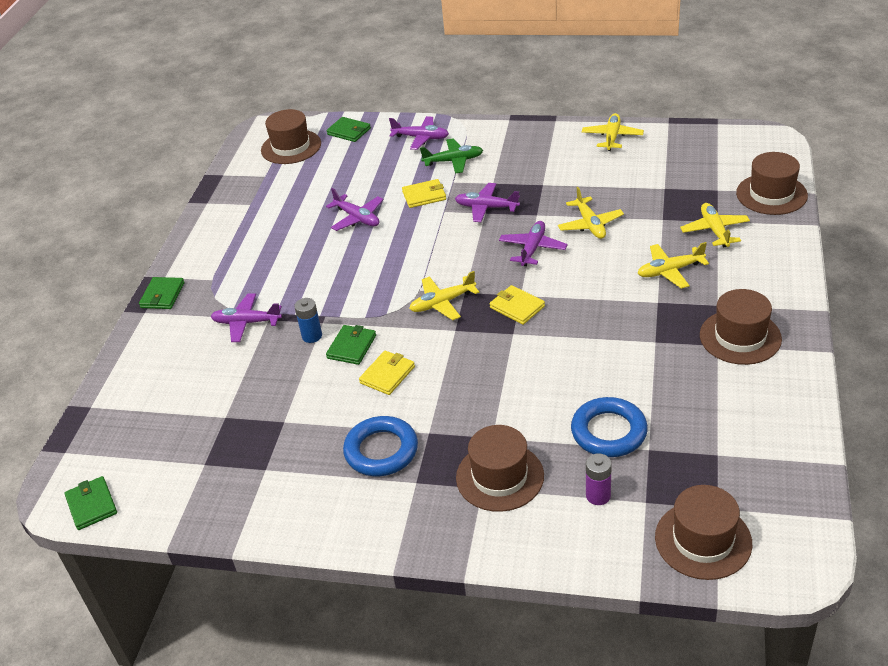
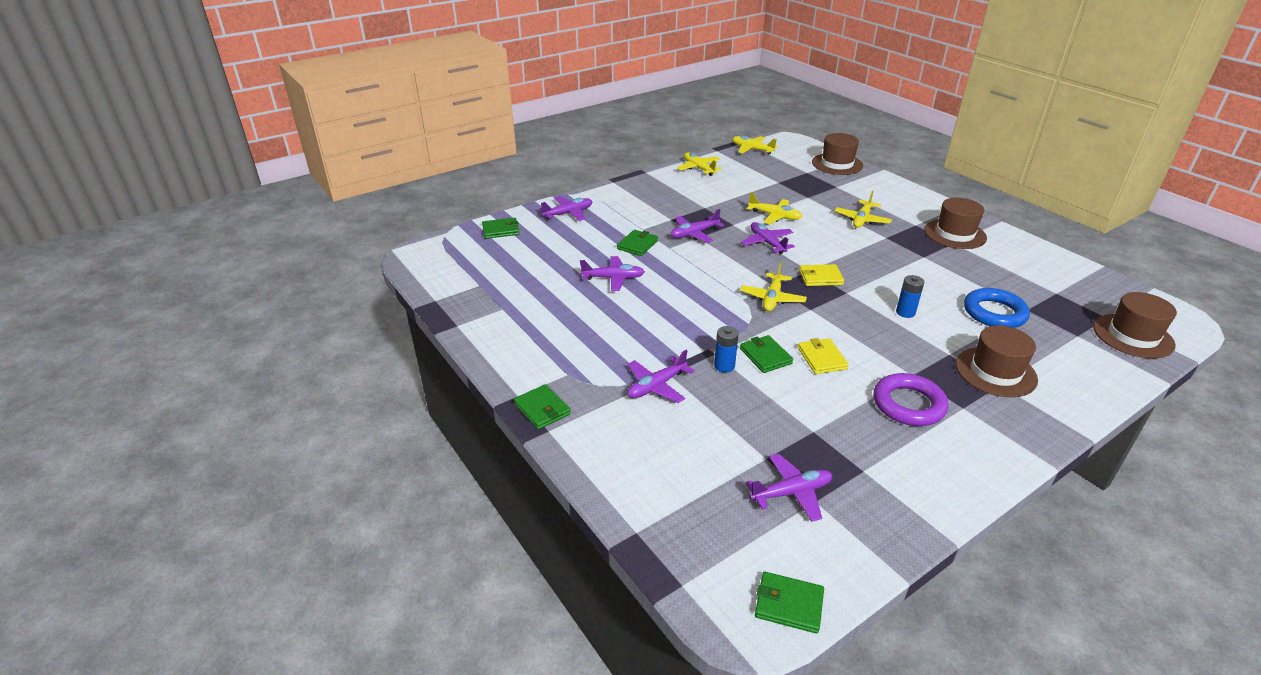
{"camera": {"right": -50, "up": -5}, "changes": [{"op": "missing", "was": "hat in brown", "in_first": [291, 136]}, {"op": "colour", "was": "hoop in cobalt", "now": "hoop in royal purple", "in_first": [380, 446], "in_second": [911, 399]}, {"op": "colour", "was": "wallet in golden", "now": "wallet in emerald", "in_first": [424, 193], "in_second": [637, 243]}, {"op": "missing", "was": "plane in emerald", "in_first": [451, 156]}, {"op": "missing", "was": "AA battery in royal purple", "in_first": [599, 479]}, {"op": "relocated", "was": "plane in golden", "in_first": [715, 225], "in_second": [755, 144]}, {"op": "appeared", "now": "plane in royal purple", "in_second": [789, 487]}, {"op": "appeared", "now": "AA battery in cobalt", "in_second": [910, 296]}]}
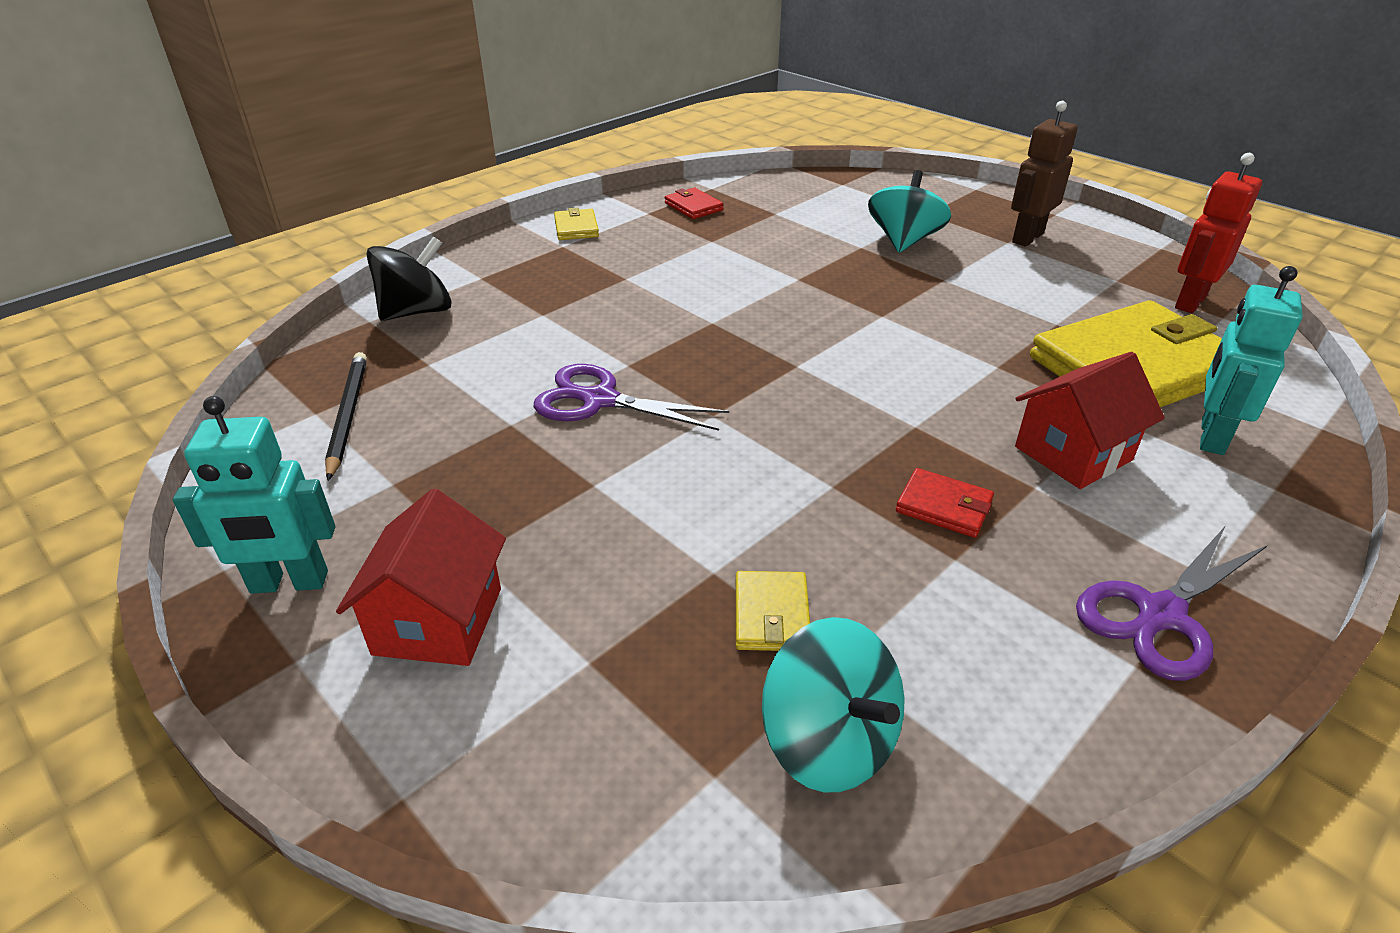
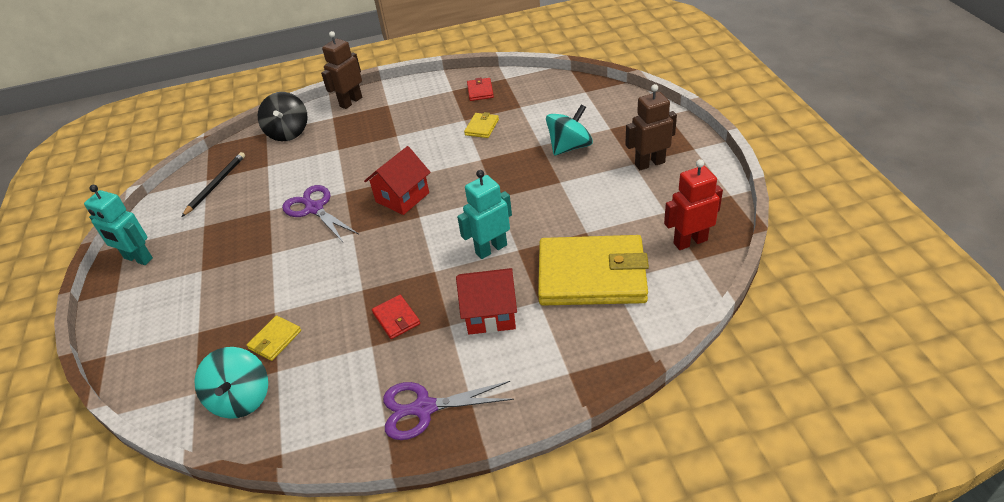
{"camera": {"right": 35, "up": 5}, "changes": [{"op": "relocated", "was": "cottage in red", "in_first": [421, 577], "in_second": [397, 180]}, {"op": "spun", "was": "spinning top in jet-black", "in_first": [409, 278], "in_second": [283, 116], "clockwise": 90}, {"op": "relocated", "was": "wallet in golden", "in_first": [576, 223], "in_second": [481, 125]}, {"op": "relocated", "was": "robot figure in turquoise", "in_first": [1251, 360], "in_second": [484, 214]}, {"op": "appeared", "now": "robot figure in brown", "in_second": [341, 70]}]}
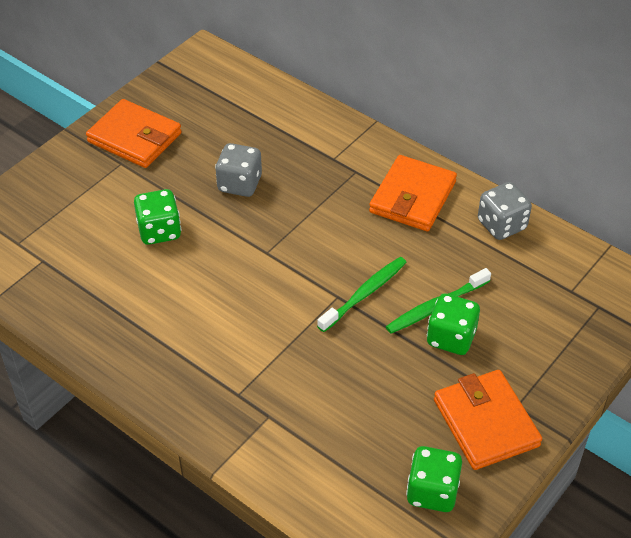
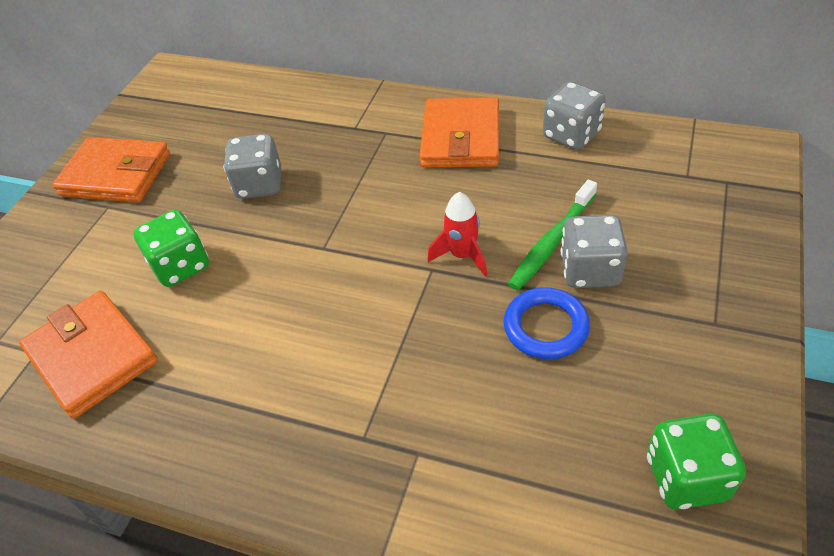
{"camera": {"right": -15, "up": 0}, "changes": [{"op": "exchanged", "was": "toothbrush in emerald", "now": "toy rocket in red", "in_first": [362, 294], "in_second": [457, 234]}, {"op": "colour", "was": "game die in emerald", "now": "game die in ash-grey", "in_first": [453, 324], "in_second": [594, 251]}, {"op": "relocated", "was": "wallet in orange-coloured", "in_first": [488, 420], "in_second": [88, 355]}, {"op": "appeared", "now": "hoop in cobalt", "in_second": [547, 323]}]}
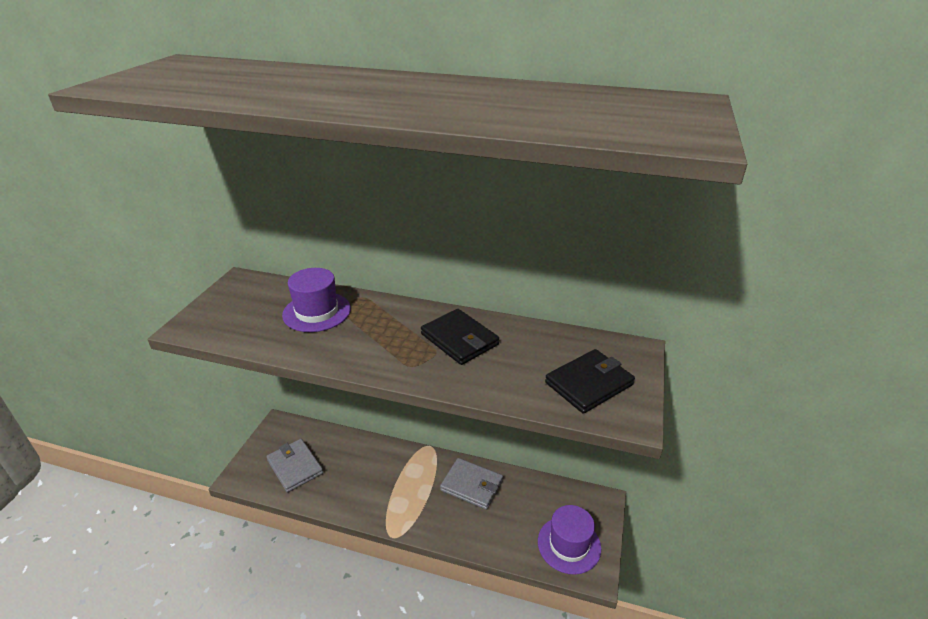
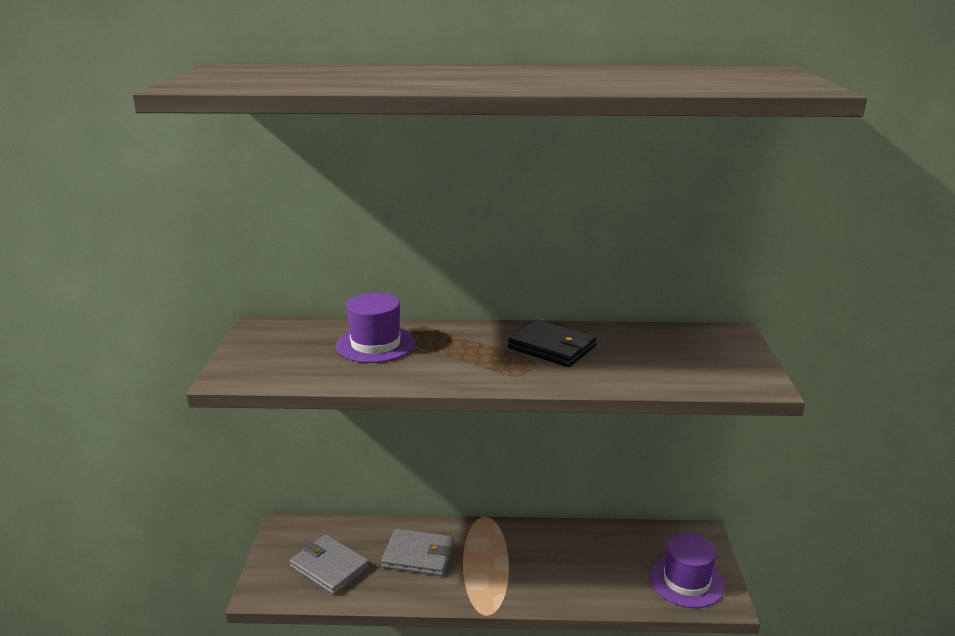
{"camera": {"right": -15, "up": -10}, "changes": [{"op": "relocated", "was": "wallet in ash-grey", "in_first": [471, 484], "in_second": [417, 552]}, {"op": "missing", "was": "wallet in jet-black", "in_first": [590, 381]}]}
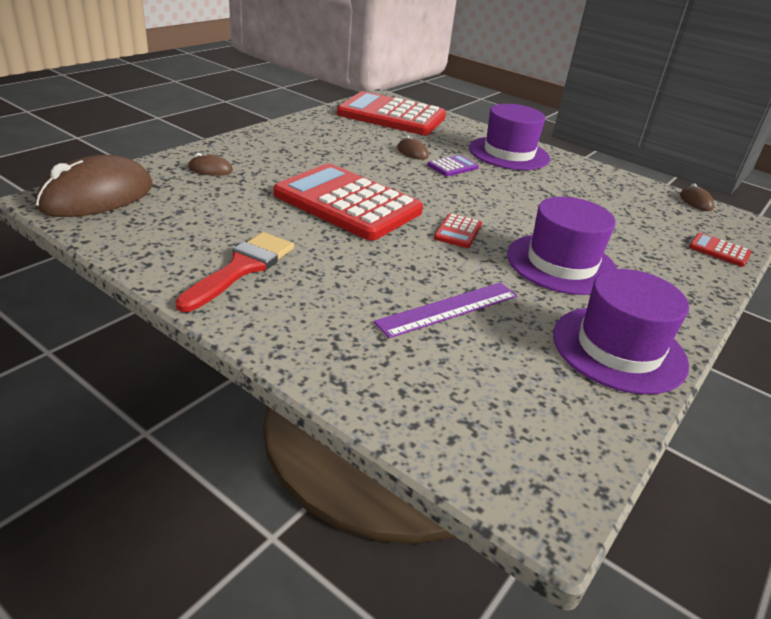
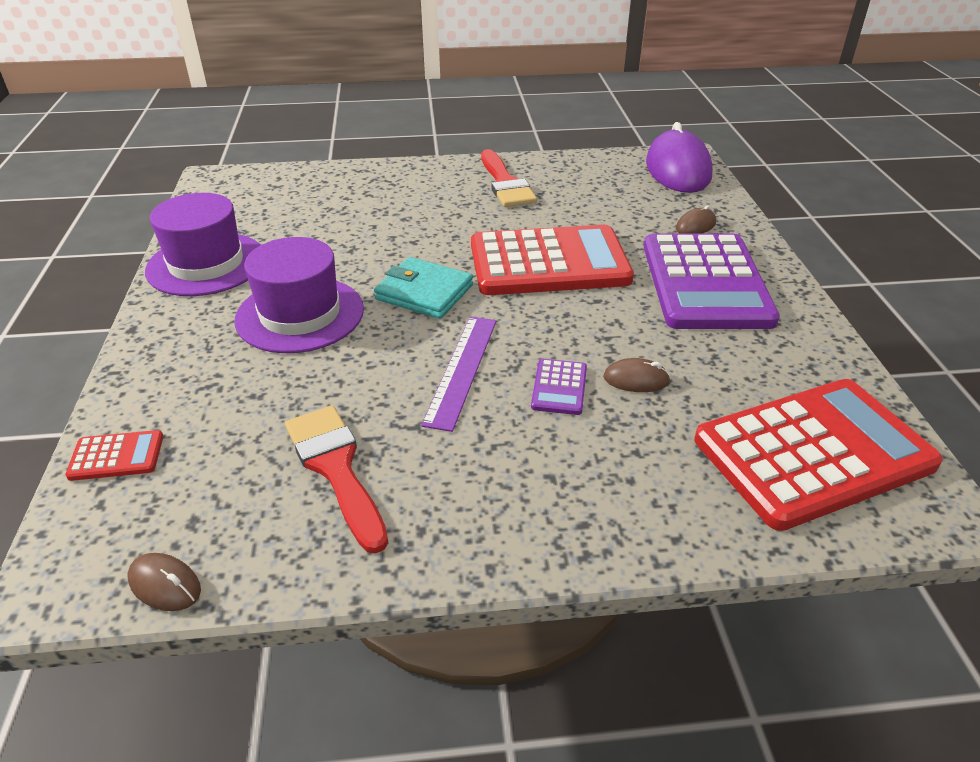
{"camera": {"right": 140, "up": 5}, "changes": [{"op": "colour", "was": "mouse in brown", "now": "mouse in royal purple", "in_first": [94, 186], "in_second": [679, 157]}, {"op": "relocated", "was": "ruler in royal purple", "in_first": [445, 310], "in_second": [459, 374]}, {"op": "exchanged", "was": "pocket calculator in red", "now": "wallet in turquoise", "in_first": [458, 230], "in_second": [423, 288]}, {"op": "missing", "was": "hat in royal purple", "in_first": [509, 137]}, {"op": "appeared", "now": "brush in red", "in_second": [336, 479]}, {"op": "appeared", "now": "pocket calculator in royal purple", "in_second": [712, 281]}]}
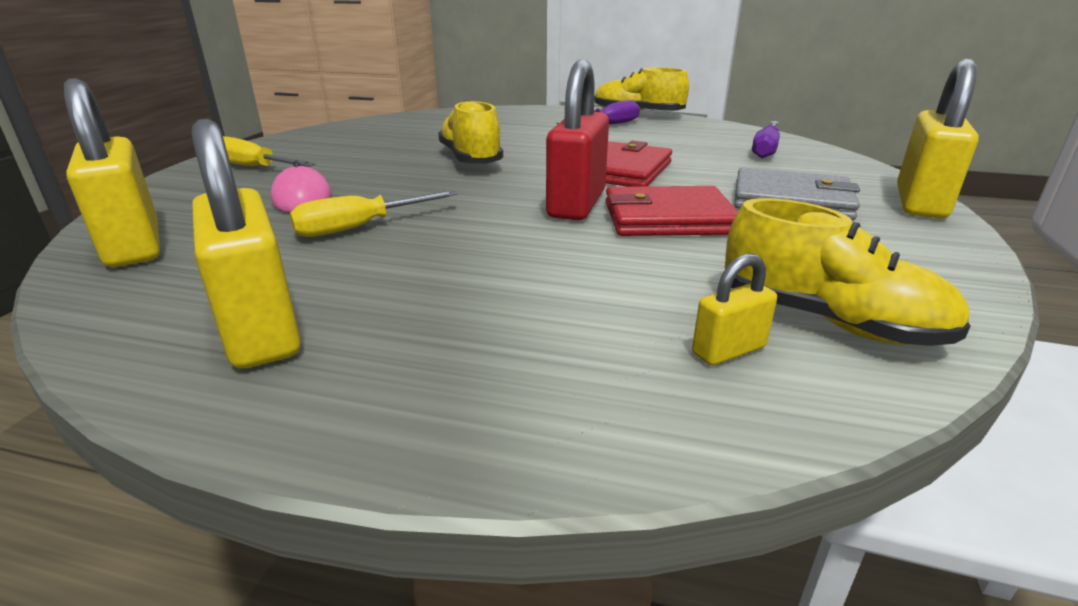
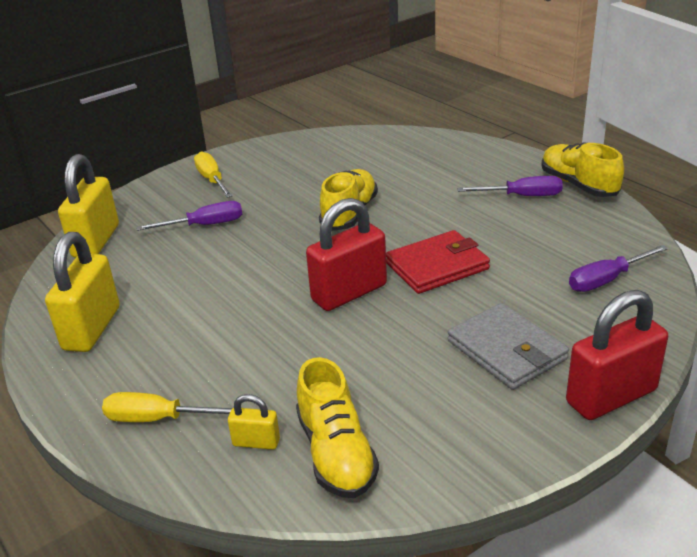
{"camera": {"right": 40, "up": 5}, "changes": [{"op": "exchanged", "was": "mouse in rose-pink", "now": "screwdriver in royal purple", "in_first": [301, 187], "in_second": [189, 216]}, {"op": "relocated", "was": "screwdriver in golden", "in_first": [374, 213], "in_second": [167, 407]}, {"op": "missing", "was": "wallet in red", "in_first": [671, 211]}, {"op": "colour", "was": "padlock in golden", "now": "padlock in red", "in_first": [938, 138], "in_second": [617, 355]}]}
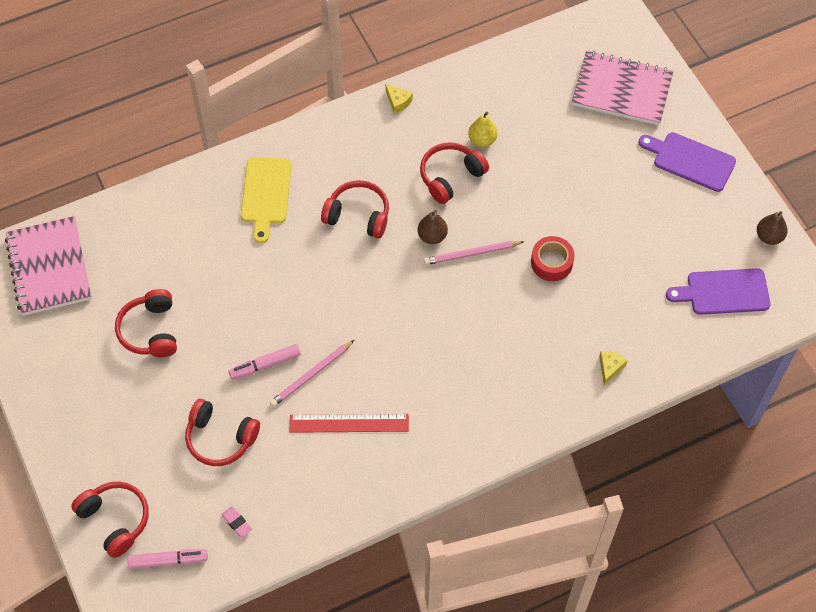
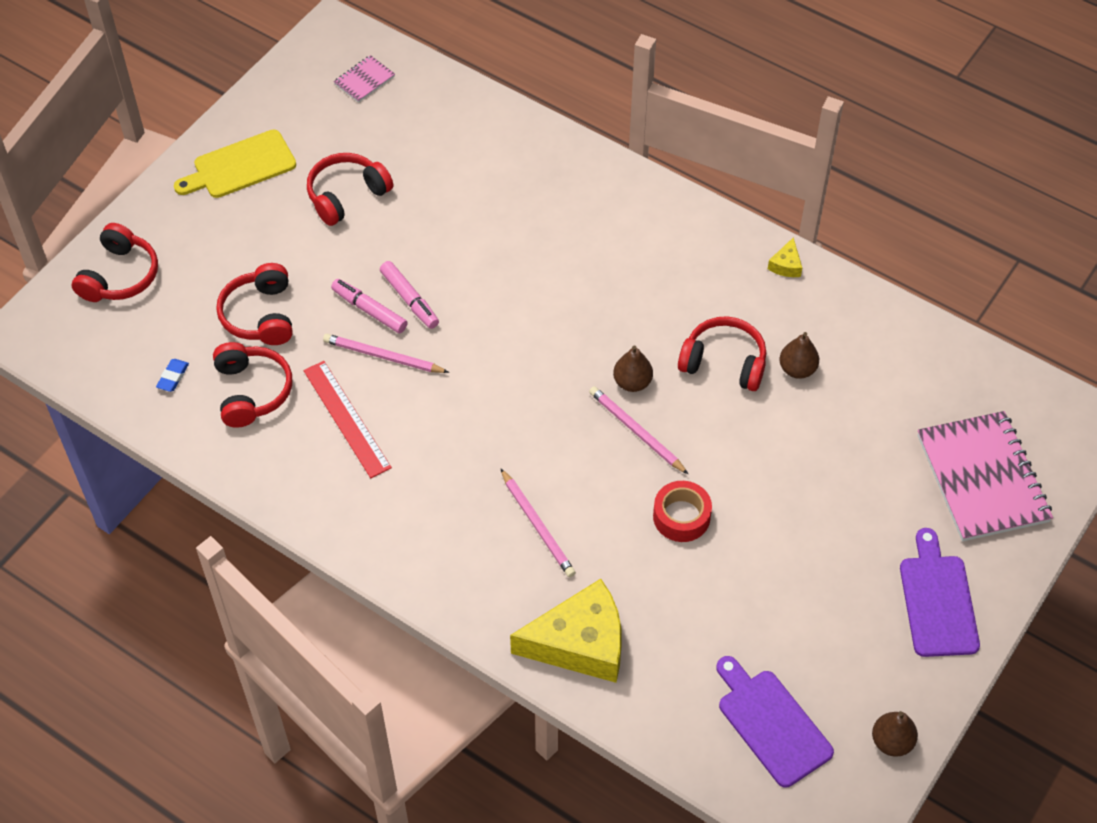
{"camera": {"right": 60, "up": -5}, "changes": [{"op": "size", "was": "notebook in rose-pink", "in_first": [48, 266], "in_second": [364, 79], "ratio": 0.45}, {"op": "relocated", "was": "felt pen in rose-pink", "in_first": [168, 559], "in_second": [409, 295]}, {"op": "colour", "was": "pencil eraser in rose-pink", "now": "pencil eraser in cobalt", "in_first": [236, 522], "in_second": [172, 375]}, {"op": "relocated", "was": "chopping board in golden", "in_first": [266, 200], "in_second": [235, 164]}, {"op": "relocated", "was": "over-ear headphones in red", "in_first": [355, 209], "in_second": [252, 385]}, {"op": "colour", "was": "pear fruit in golden", "now": "pear fruit in brown", "in_first": [483, 129], "in_second": [799, 355]}, {"op": "size", "was": "cheese in golden", "in_first": [613, 368], "in_second": [566, 631], "ratio": 2.46}, {"op": "appeared", "now": "lead pencil in rose-pink", "in_second": [538, 522]}]}
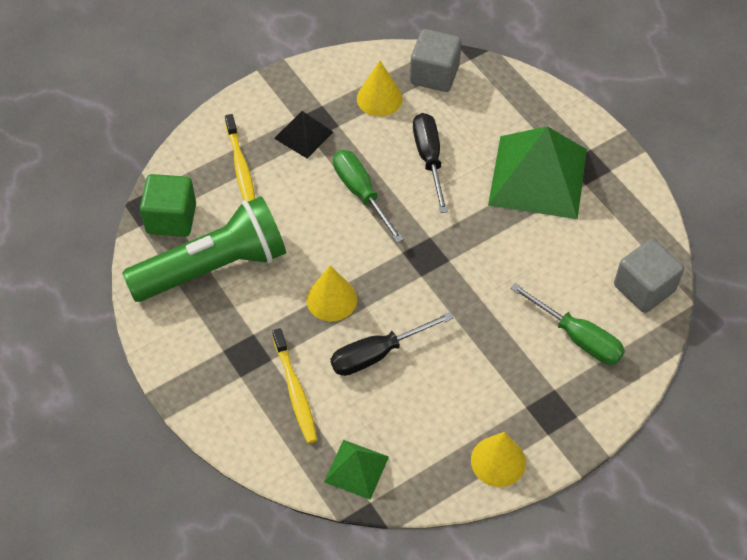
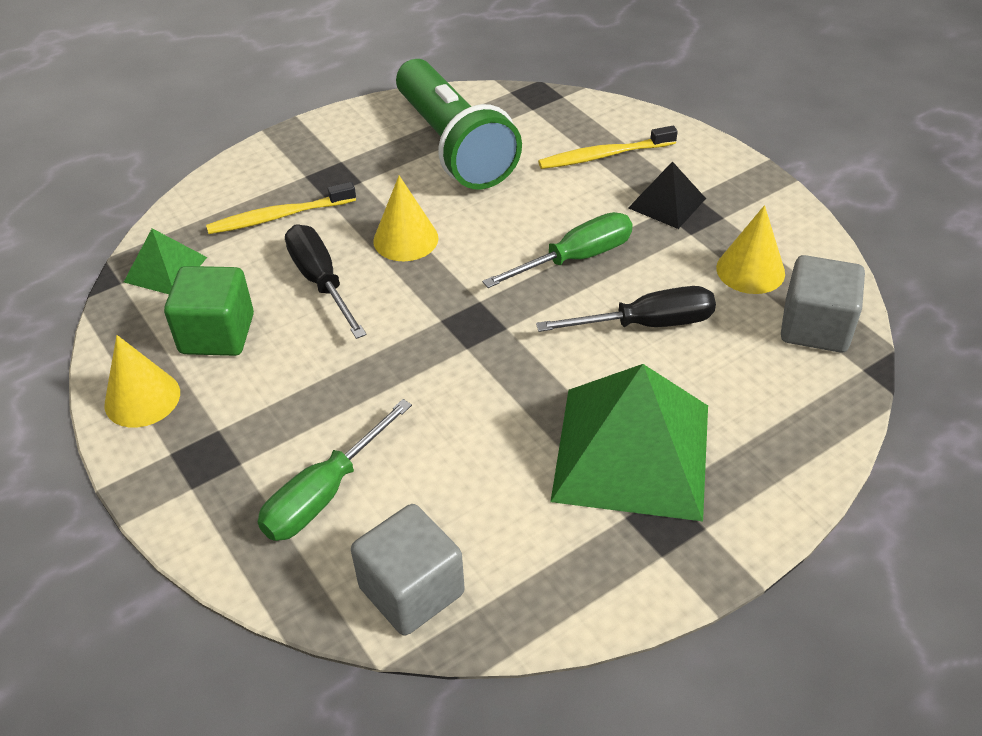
{"camera": {"right": 90, "up": -10}, "changes": [{"op": "relocated", "was": "cube in emerald", "in_first": [168, 205], "in_second": [209, 311]}]}
